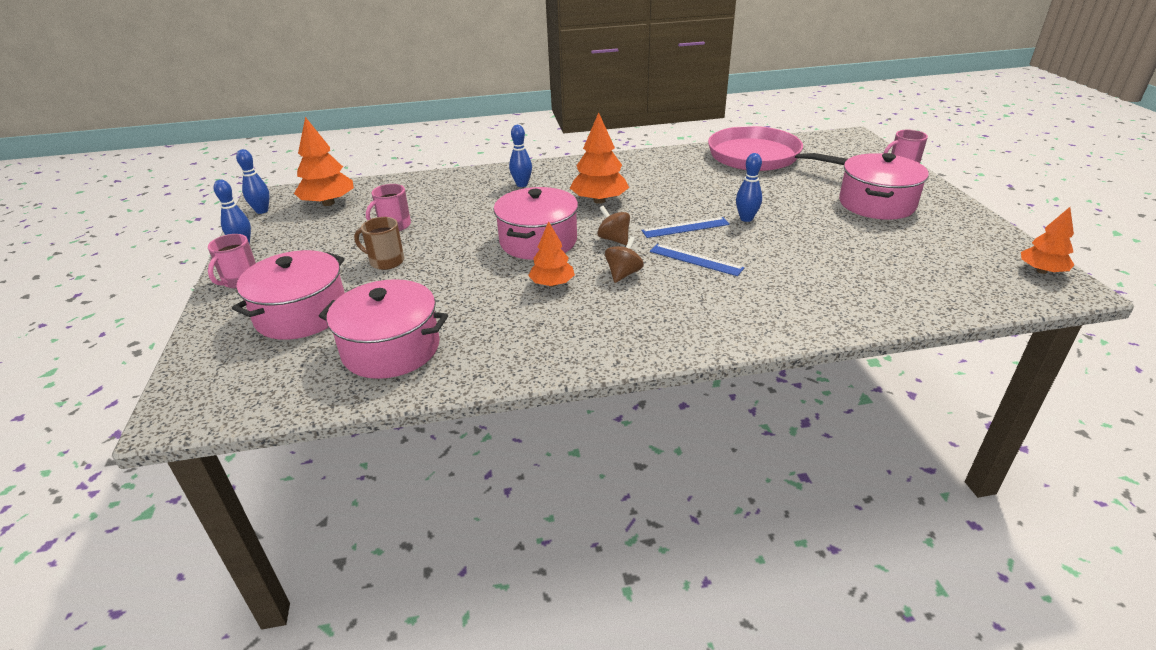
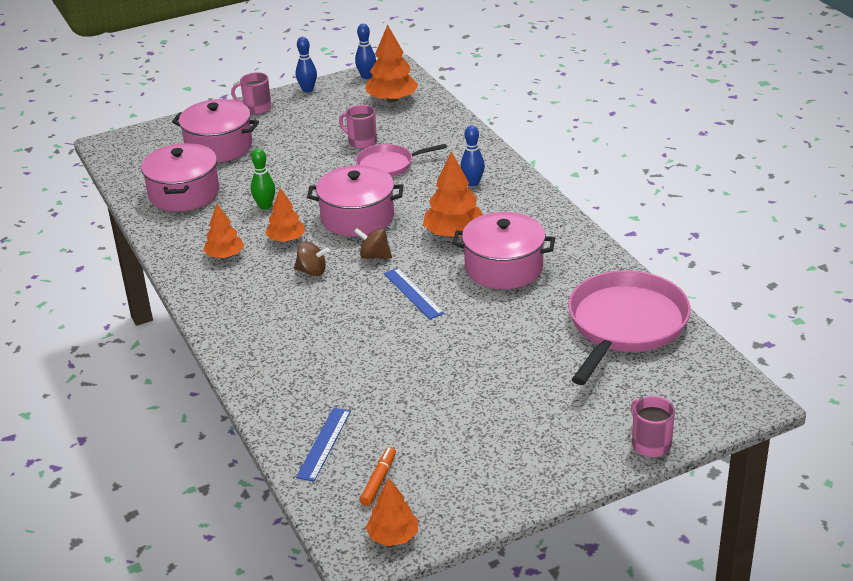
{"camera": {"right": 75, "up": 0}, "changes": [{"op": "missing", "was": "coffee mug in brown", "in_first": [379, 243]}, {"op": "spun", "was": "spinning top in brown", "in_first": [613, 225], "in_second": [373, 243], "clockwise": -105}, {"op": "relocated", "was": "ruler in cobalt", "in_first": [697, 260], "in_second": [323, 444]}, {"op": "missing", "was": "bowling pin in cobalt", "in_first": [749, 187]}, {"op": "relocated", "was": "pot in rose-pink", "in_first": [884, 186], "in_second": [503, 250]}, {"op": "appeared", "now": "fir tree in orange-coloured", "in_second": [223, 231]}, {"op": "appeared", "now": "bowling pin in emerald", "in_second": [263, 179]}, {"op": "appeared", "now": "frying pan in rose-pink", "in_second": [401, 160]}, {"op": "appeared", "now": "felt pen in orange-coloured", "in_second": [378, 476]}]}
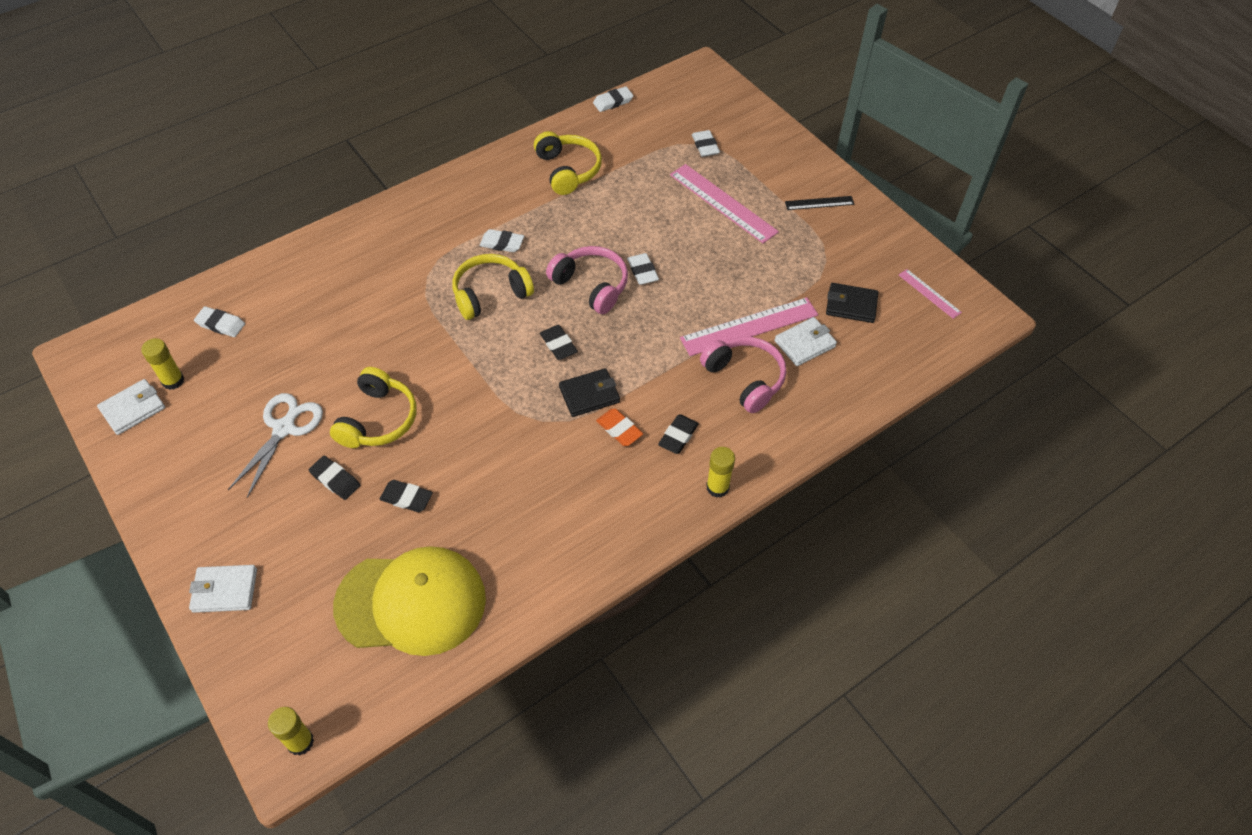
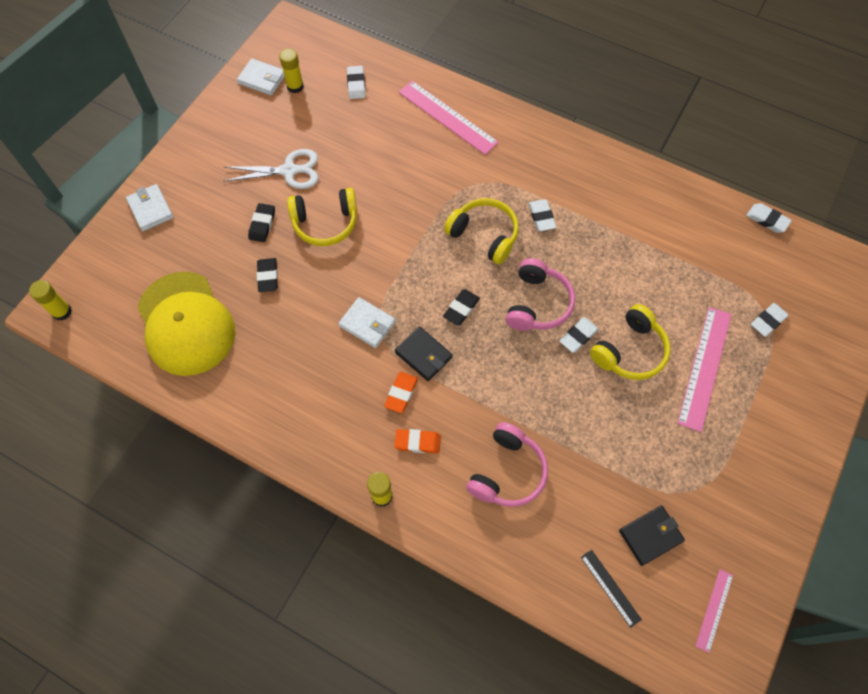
{"camera": {"right": 65, "up": 10}, "changes": [{"op": "relocated", "was": "over-ear headphones in golden", "in_first": [568, 163], "in_second": [630, 342]}, {"op": "colour", "was": "pencil eraser in jet-black", "now": "pencil eraser in orange-coloured", "in_first": [678, 434], "in_second": [417, 441]}, {"op": "relocated", "was": "ruler in rose-pink", "in_first": [749, 326], "in_second": [449, 118]}, {"op": "relocated", "was": "wallet in pure white", "in_first": [806, 341], "in_second": [367, 322]}, {"op": "relocated", "was": "ruler in jet-black", "in_first": [819, 203], "in_second": [611, 588]}, {"op": "spun", "was": "wallet in jet-black", "in_first": [852, 303], "in_second": [652, 536], "clockwise": 75}]}
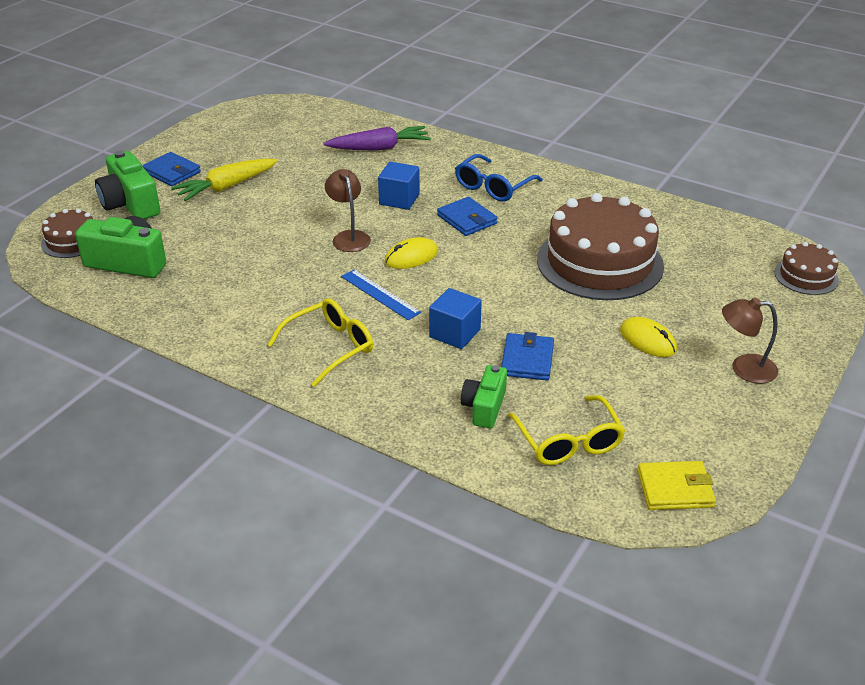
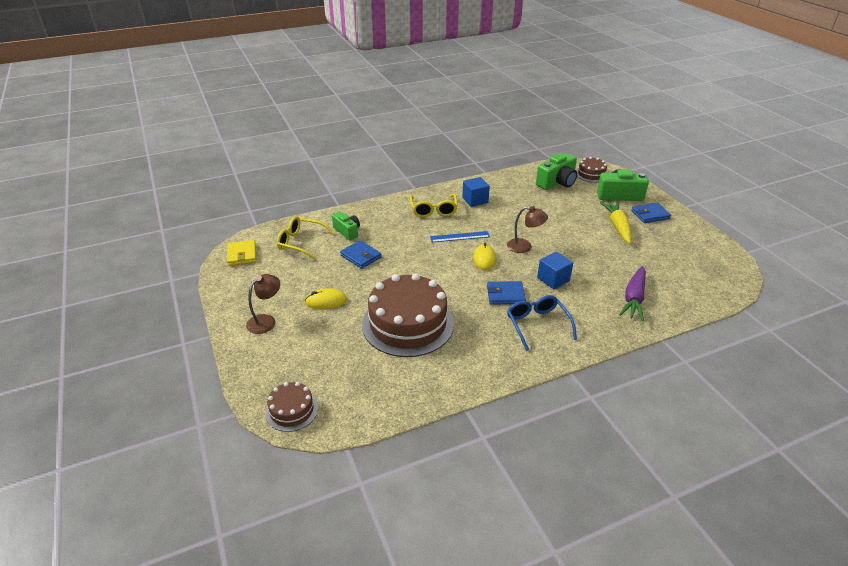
{"camera": {"right": 125, "up": 0}, "changes": [{"op": "relocated", "was": "cube in cobalt", "in_first": [455, 318], "in_second": [476, 192]}, {"op": "spun", "was": "wallet in golden", "in_first": [677, 485], "in_second": [241, 253], "clockwise": -45}]}
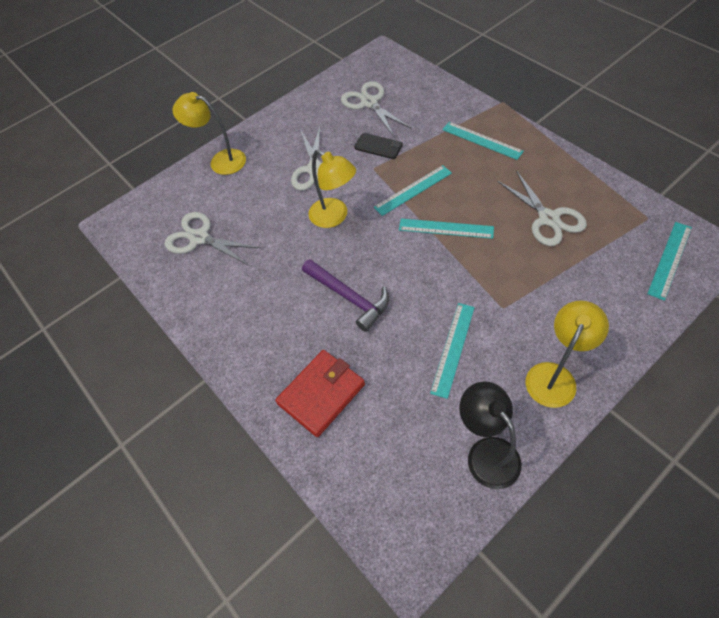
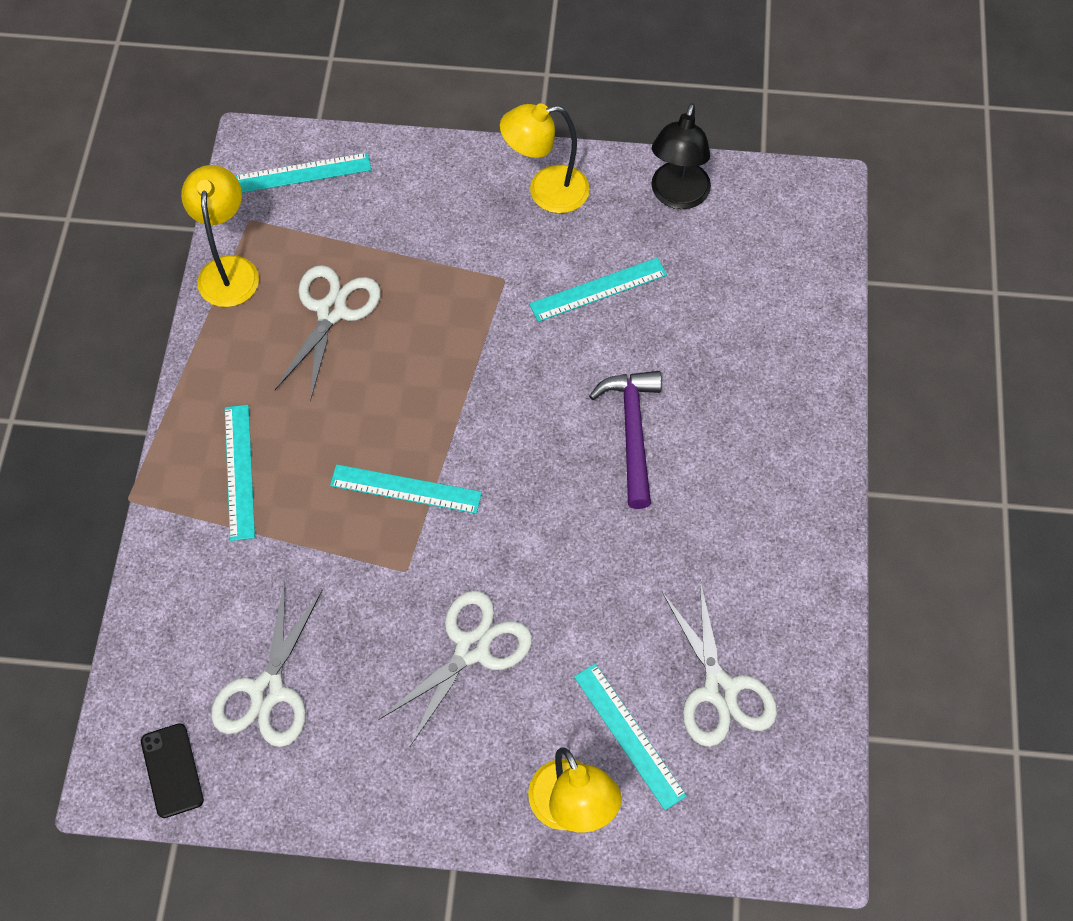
{"camera": {"right": -140, "up": 5}, "changes": [{"op": "missing", "was": "wallet in red", "in_first": [320, 393]}, {"op": "relocated", "was": "lamp in golden", "in_first": [332, 188], "in_second": [220, 236]}, {"op": "relocated", "was": "phone in jet-black", "in_first": [378, 146], "in_second": [172, 770]}, {"op": "relocated", "was": "ruler in turquoise", "in_first": [446, 229], "in_second": [630, 736]}]}
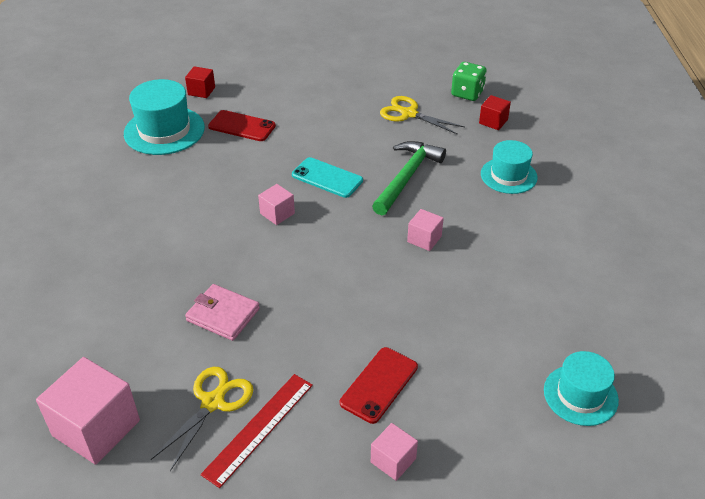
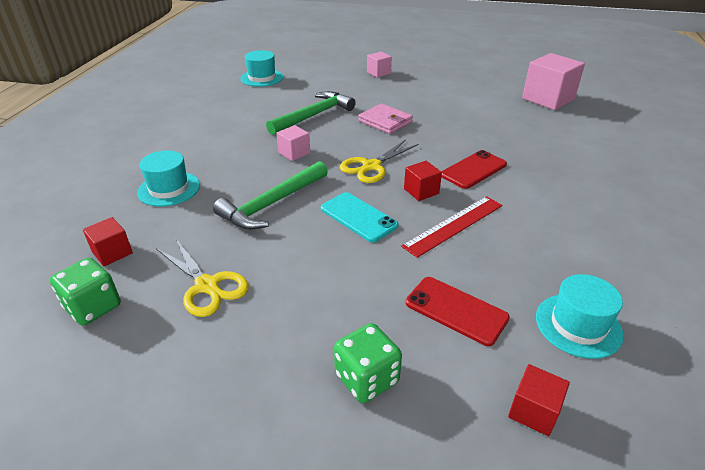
{"camera": {"right": -165, "up": -5}, "changes": [{"op": "size", "was": "hat in turquoise", "in_first": [164, 117], "in_second": [580, 316], "ratio": 0.66}, {"op": "relocated", "was": "scissors in golden", "in_first": [202, 419], "in_second": [379, 161]}, {"op": "relocated", "was": "wallet in rose-pink", "in_first": [222, 312], "in_second": [385, 119]}, {"op": "relocated", "was": "ruler in red", "in_first": [257, 431], "in_second": [452, 227]}, {"op": "colour", "was": "cube in rose-pink", "now": "cube in red", "in_first": [276, 204], "in_second": [423, 181]}, {"op": "relocated", "was": "phone in red", "in_first": [379, 385], "in_second": [474, 169]}, {"op": "appeared", "now": "claw hammer in emerald", "in_second": [311, 113]}, {"op": "appeared", "now": "game die in emerald", "in_second": [368, 363]}]}
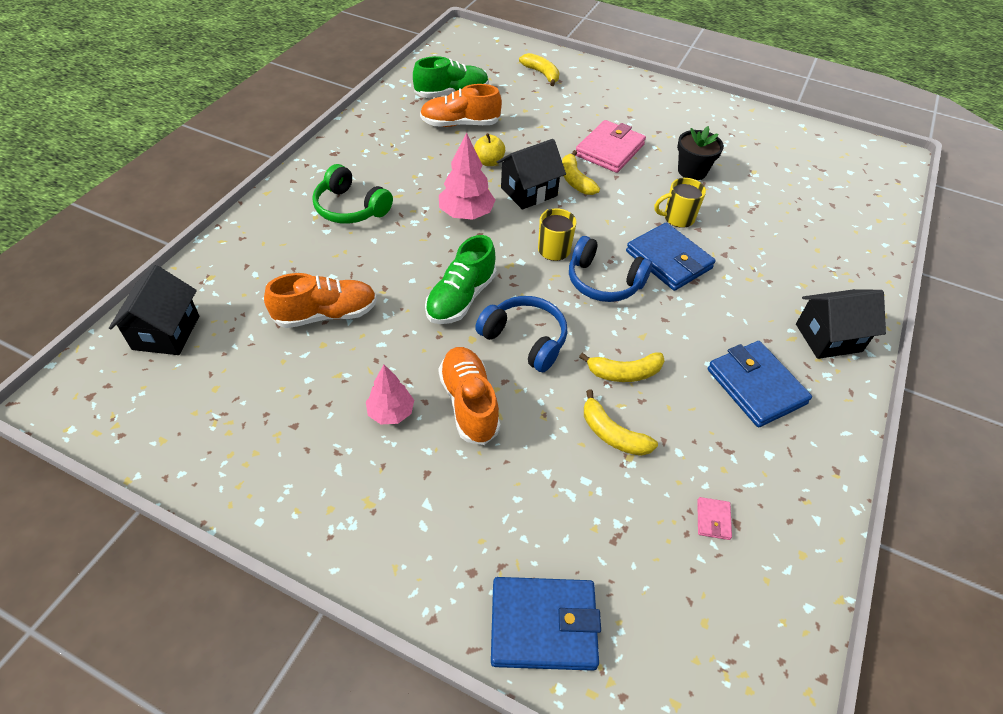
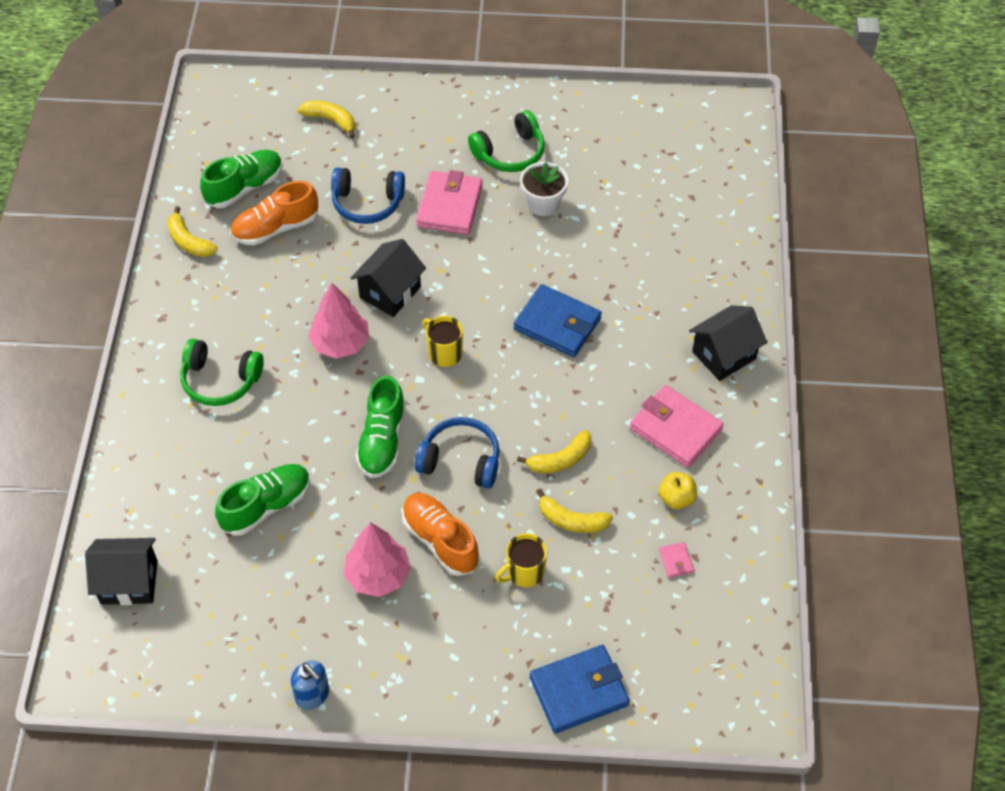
{"camera": {"right": -20, "up": 5}, "changes": [{"op": "spun", "was": "cottage in jet-black", "in_first": [154, 310], "in_second": [121, 571], "clockwise": -75}, {"op": "colour", "was": "shoe in orange-coloured", "now": "shoe in emerald", "in_first": [320, 300], "in_second": [262, 500]}, {"op": "size", "was": "fir tree in rose-pink", "in_first": [390, 394], "in_second": [377, 559], "ratio": 1.51}, {"op": "relocated", "was": "apple fruit in golden", "in_first": [489, 149], "in_second": [678, 490]}, {"op": "relocated", "was": "banana in golden", "in_first": [581, 172], "in_second": [192, 231]}, {"op": "relocated", "was": "over-ear headphones in cobalt", "in_first": [610, 269], "in_second": [368, 195]}, {"op": "relocated", "was": "coffee mug in golden", "in_first": [680, 203], "in_second": [521, 560]}, {"op": "colour", "was": "plant pot in jet-black", "now": "plant pot in pure white", "in_first": [700, 153], "in_second": [544, 189]}, {"op": "colour", "was": "wallet in cobalt", "now": "wallet in rose-pink", "in_first": [760, 384], "in_second": [677, 426]}, {"op": "appeared", "now": "soap dispenser in cobalt", "in_second": [310, 685]}, {"op": "appeared", "now": "over-ear headphones in emerald", "in_second": [506, 141]}]}
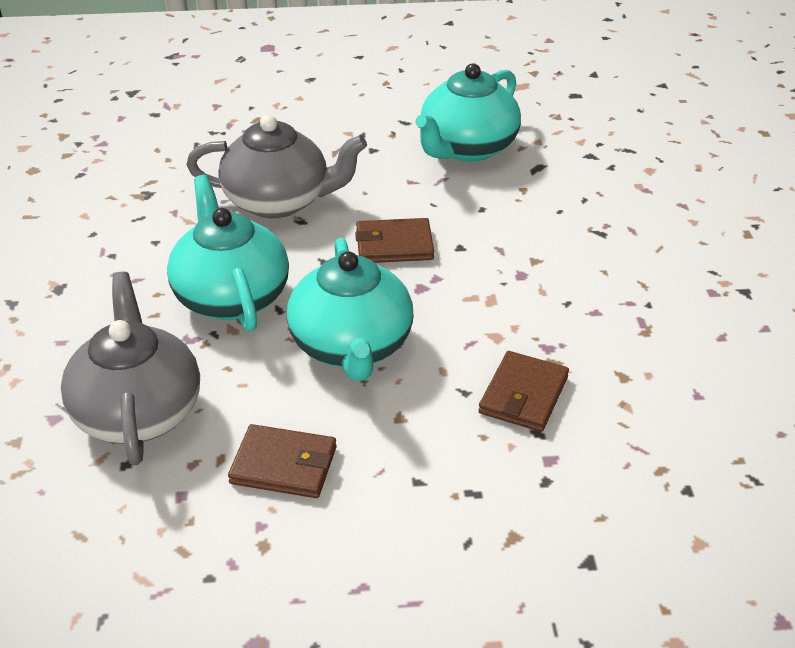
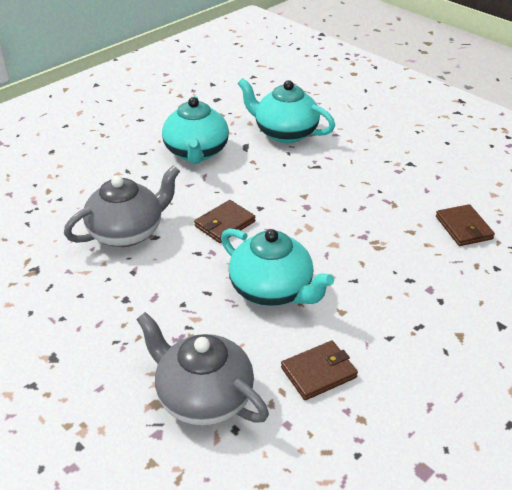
{"camera": {"right": -40, "up": 0}, "changes": [{"op": "relocated", "was": "china teapot in turquoise", "in_first": [228, 253], "in_second": [286, 110]}, {"op": "relocated", "was": "wallet in brown", "in_first": [524, 391], "in_second": [465, 225]}]}
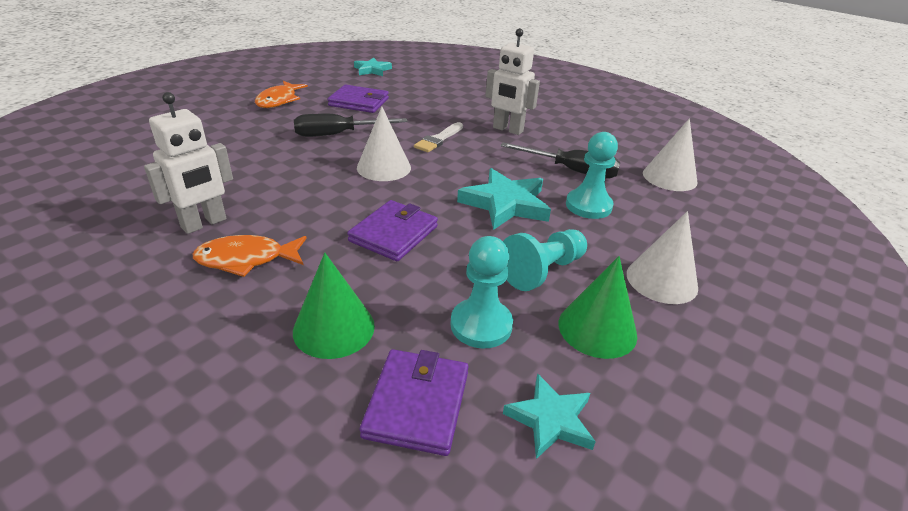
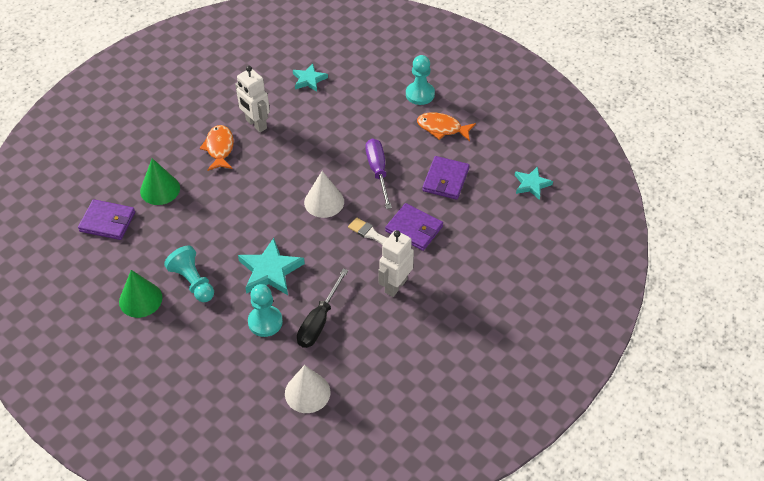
{"camera": {"right": 95, "up": 15}, "changes": [{"op": "colour", "was": "screwdriver in jet-black", "now": "screwdriver in royal purple", "in_first": [351, 125], "in_second": [379, 174]}, {"op": "relocated", "was": "wallet in royal purple", "in_first": [392, 230], "in_second": [414, 227]}, {"op": "relocated", "was": "game pawn in turquoise", "in_first": [482, 292], "in_second": [420, 80]}, {"op": "relocated", "was": "five-pointed star in turquoise", "in_first": [549, 416], "in_second": [310, 77]}, {"op": "missing", "was": "cone in pure white", "in_first": [662, 257]}]}
